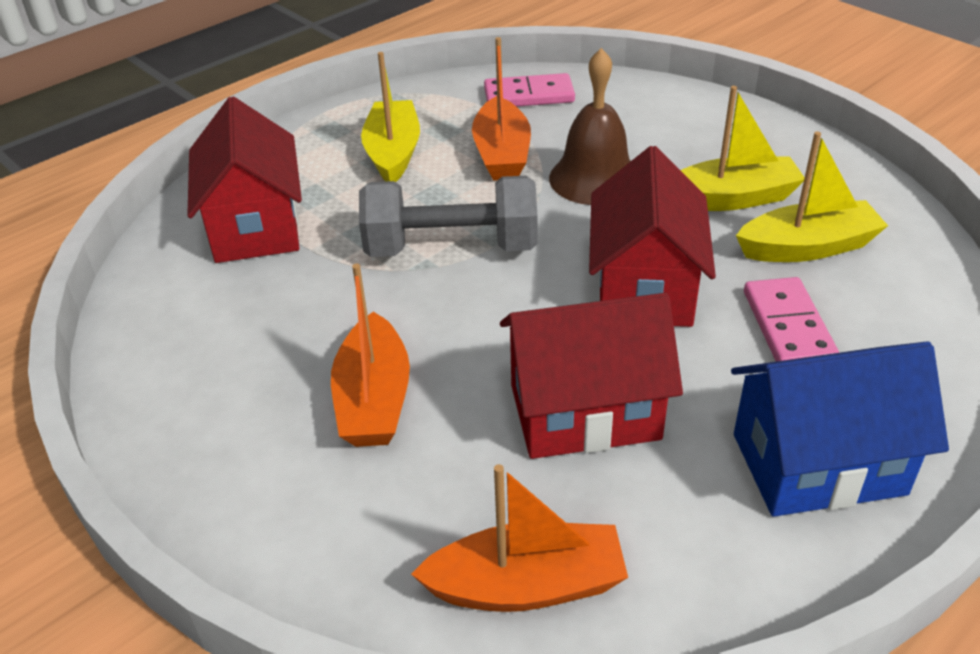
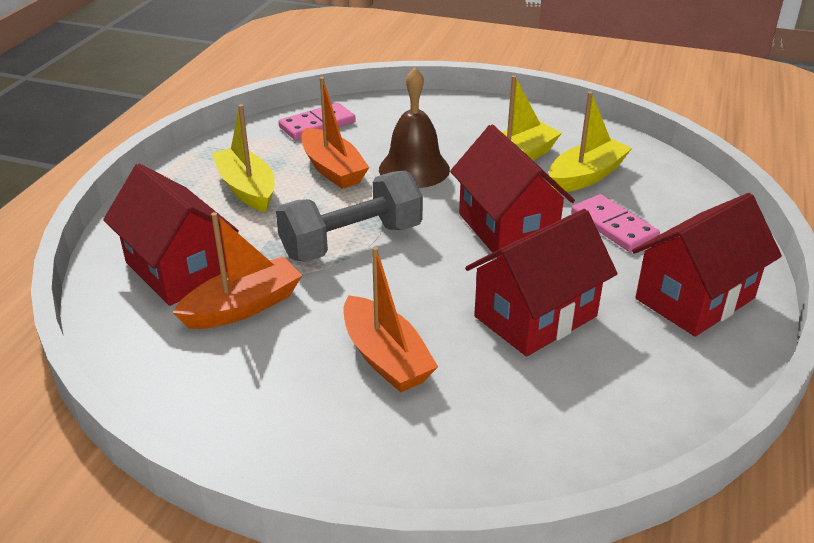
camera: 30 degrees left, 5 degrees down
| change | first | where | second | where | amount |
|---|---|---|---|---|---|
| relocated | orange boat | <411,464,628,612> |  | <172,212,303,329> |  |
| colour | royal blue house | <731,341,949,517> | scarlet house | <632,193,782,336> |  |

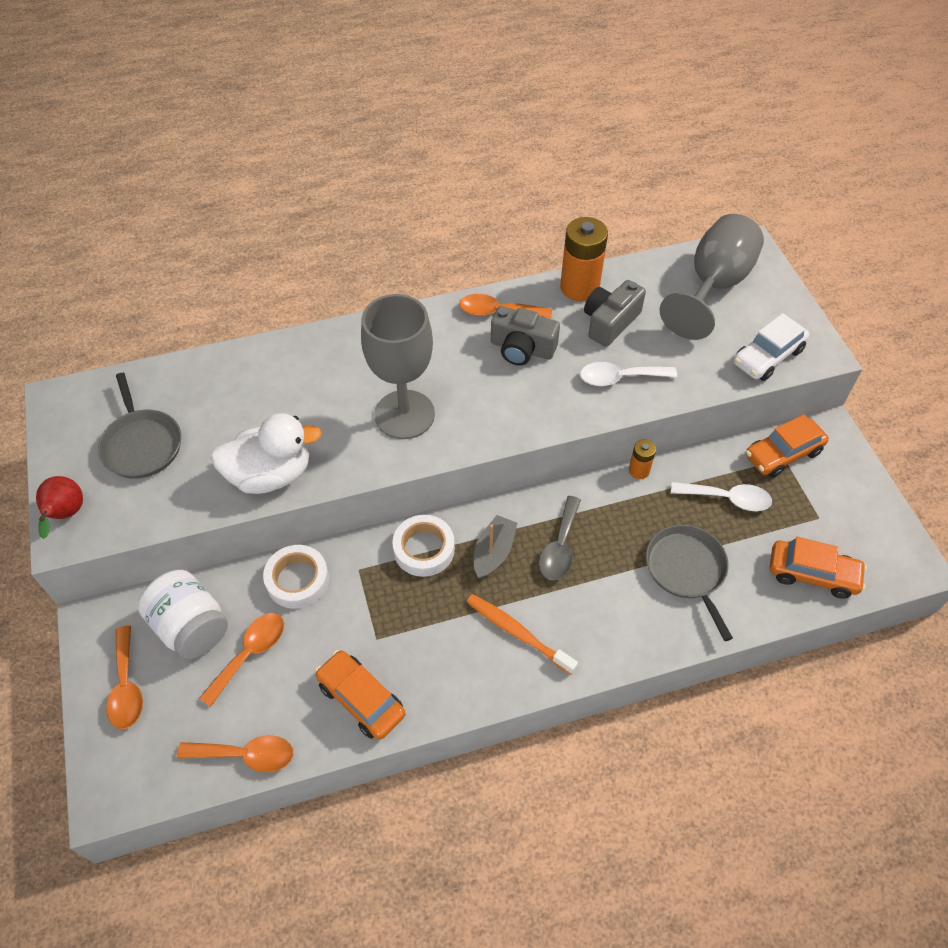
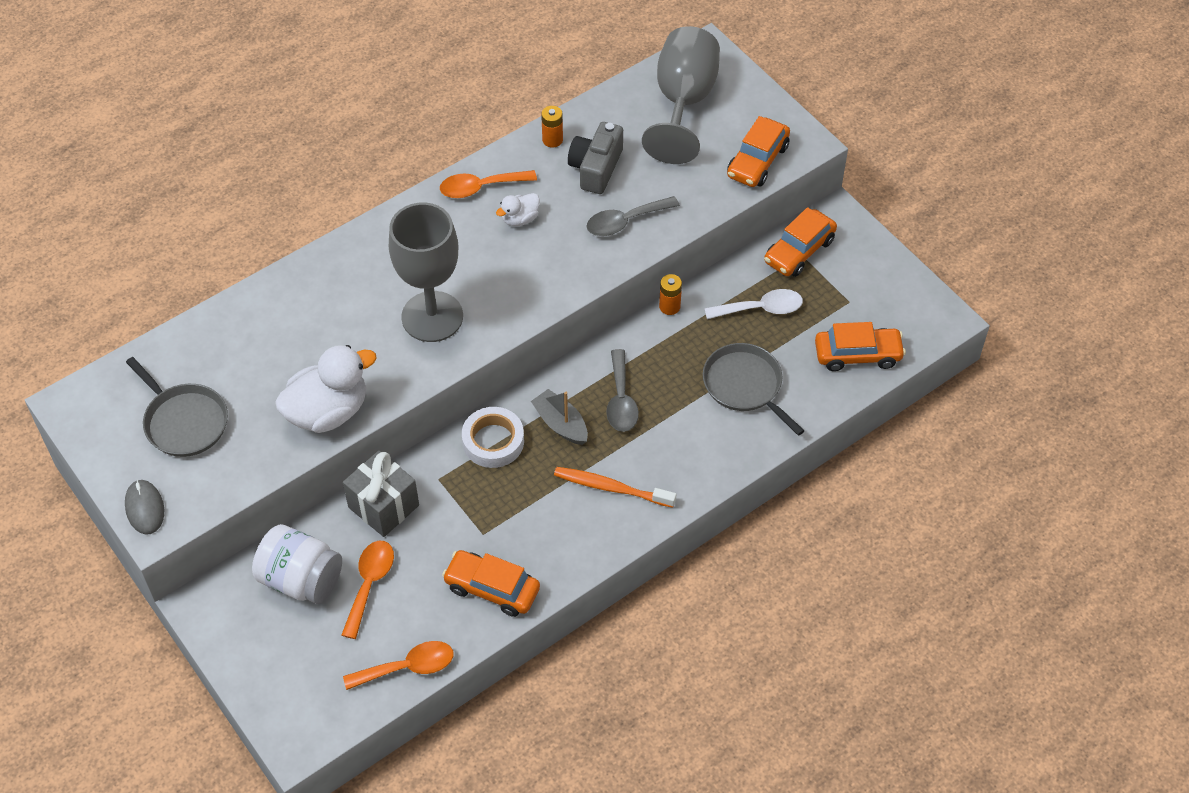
camera: 20 degrees left, 0 degrees up
| change | first | where | second | where | amount |
|---|---|---|---|---|---|
| exchanged | scarlet toy pear | <36,476,83,539> | gray mouse | <125,480,164,535> |  |
| missing | orange teaspoon | <106,626,143,729> |  |  |  |
| exchanged | pure white sticky tape | <263,545,329,609> | gray gift | <343,451,419,537> |  |
| spun | gray boat | <474,515,517,579> |  | <531,389,588,445> | 45 degrees counterclockwise |
| exchanged | gray photo camera | <491,306,560,366> | pure white rubber duck | <496,193,540,226> |  |
| size | orange power cell | <560,217,608,301> |  | <541,106,563,147> | x0.50 |
| colour | pure white teaspoon | <580,362,677,386> | gray teaspoon | <586,196,680,236> |  |
| colour | pure white toy car | <734,313,809,381> | orange toy car | <727,116,790,187> |  |

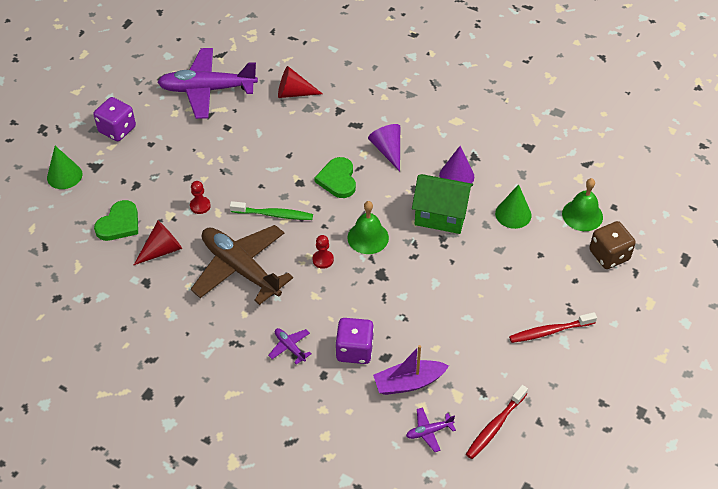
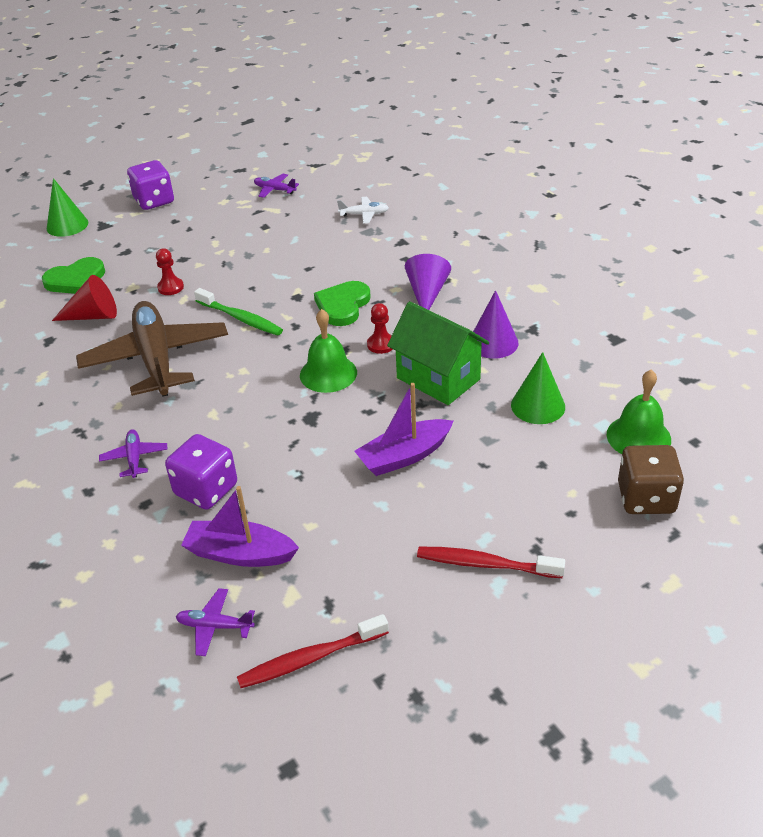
camera: 30 degrees right, 10 degrees down
| change | first | where | second | where | amount |
|---|---|---|---|---|---|
| size | purple plane | <157,48,258,119> |  | <254,174,299,198> | x0.41 |
| exchanged | scarlet solid cone | <278,66,323,98> | pure white plane | <337,197,389,224> |  |
| relocated | scarlet game pawn | <312,235,334,269> |  | <367,303,393,354> |  |
| appeared |  |  | purple boat | <354,383,453,476> |  |

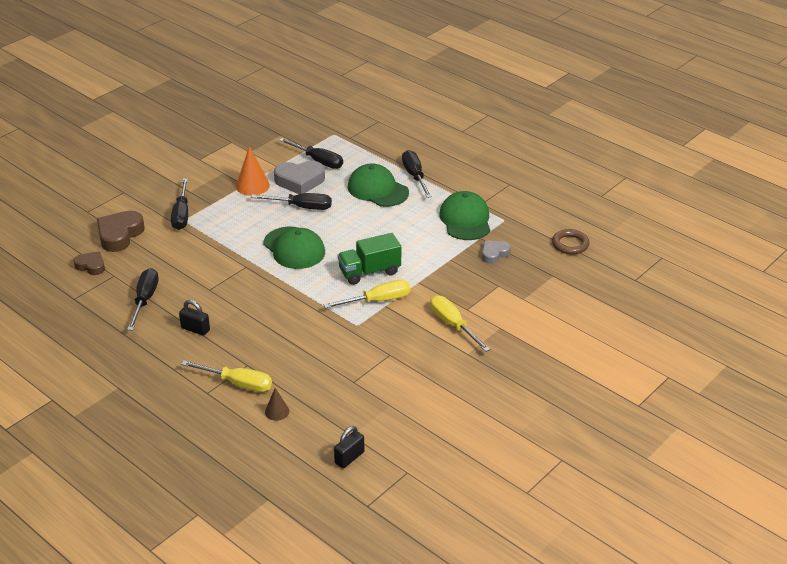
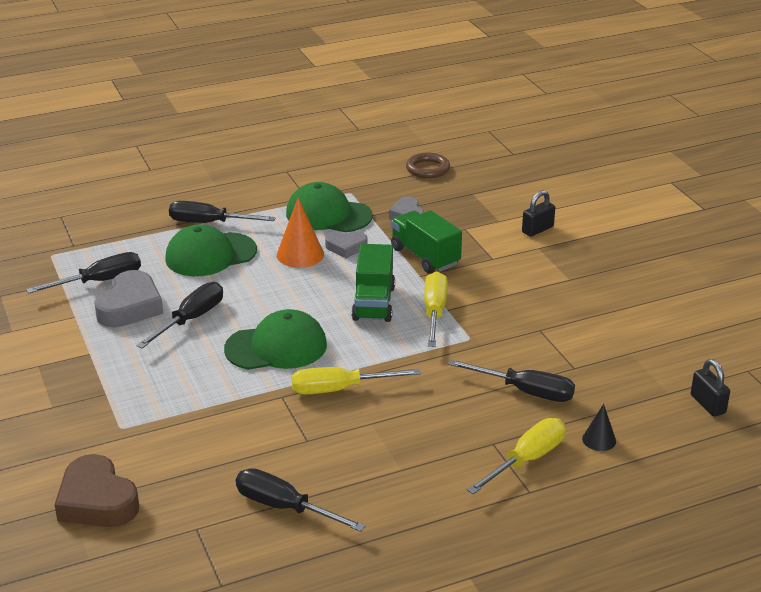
camera: 65 degrees left, 5 degrees down
| change | first | where | second | where | amount |
|---|---|---|---|---|---|
| missing | brown heart shape | <74,251,105,275> |  |  |  |
| relocated | jet-black hand screwdriver | <171,178,188,230> |  | <448,359,575,402> |  |
| relocated | jet-black padlock | <179,300,210,336> |  | <522,190,555,237> |  |
| relocated | orange solid cone | <236,146,270,196> |  | <277,198,324,268> |  |
| colour | brown solid cone | <265,388,289,421> | jet-black solid cone | <582,404,616,451> |  |
| relocated | golden hand screwdriver | <430,295,490,352> |  | <291,367,421,394> |  |
| appeared |  |  | gray heart shape | <325,231,367,258> |  |
| appeared |  |  | leaf-green toy truck | <391,210,462,274> |  |

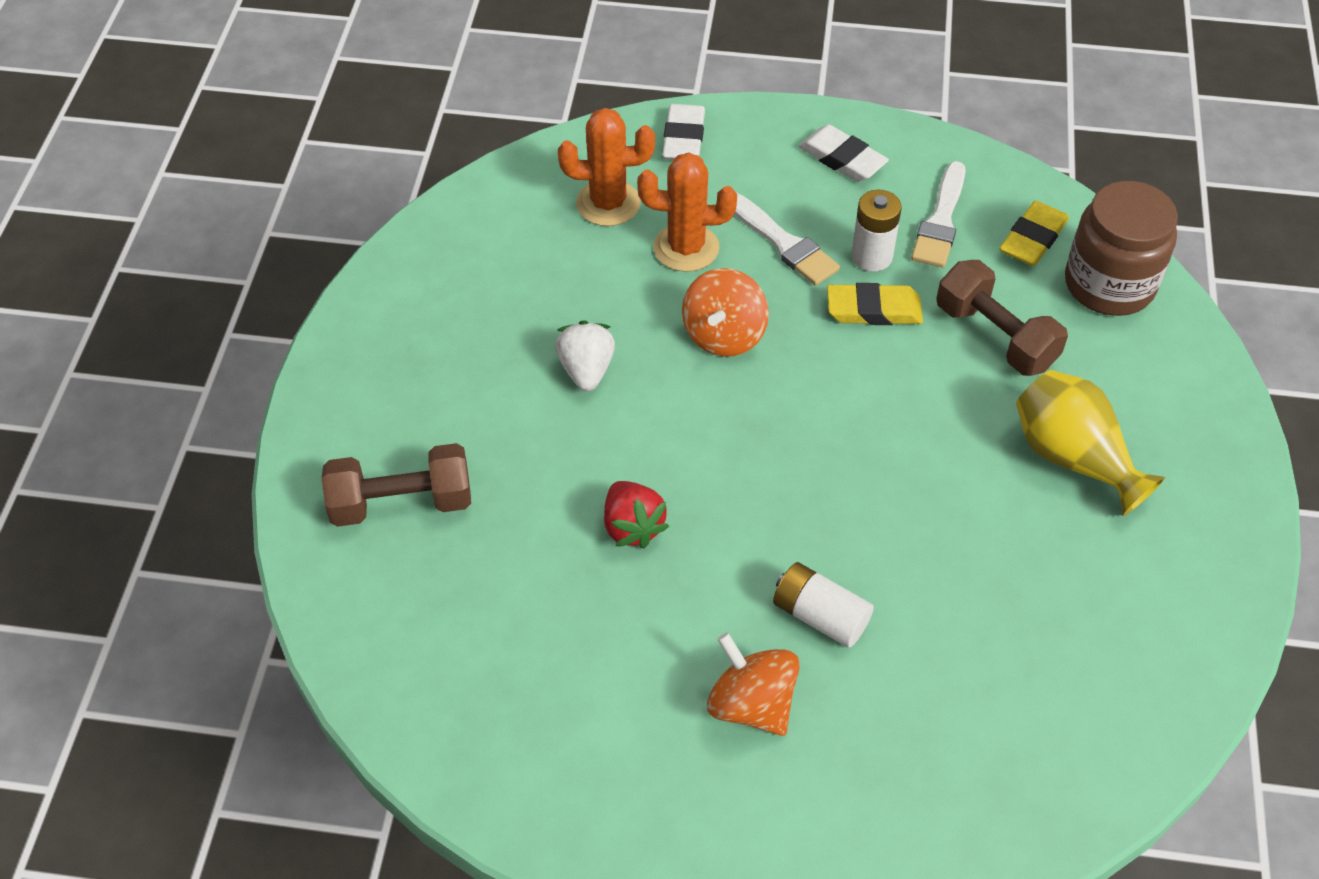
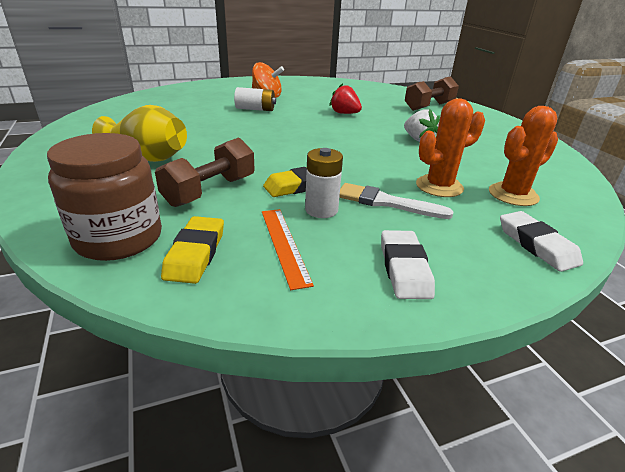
camera: 150 degrees right, 20 degrees down
| change | first | where | second | where | amount |
|---|---|---|---|---|---|
| missing | orange spinning top | <682,268,769,357> |  |  |  |
| spun | pure white pencil eraser | <799,124,889,182> |  | <381,230,435,299> | 75 degrees clockwise |
| exchanged | pure white brush | <911,161,965,267> | orange straightedge | <262,209,314,290> |  |
| spun | brown free weight | <936,260,1068,376> |  | <155,137,255,207> | 75 degrees counterclockwise |

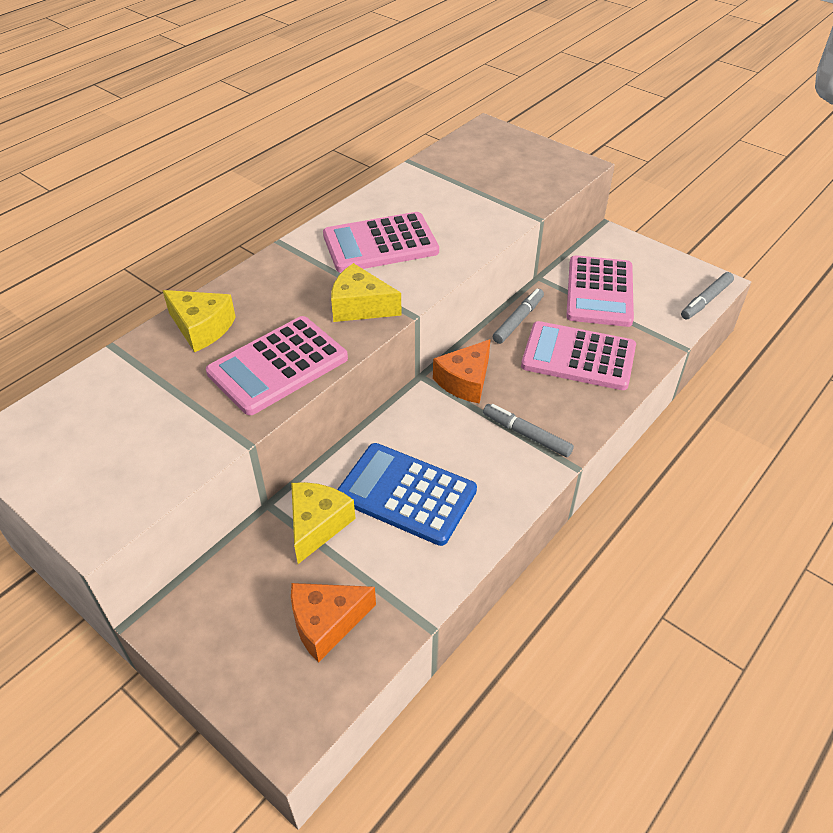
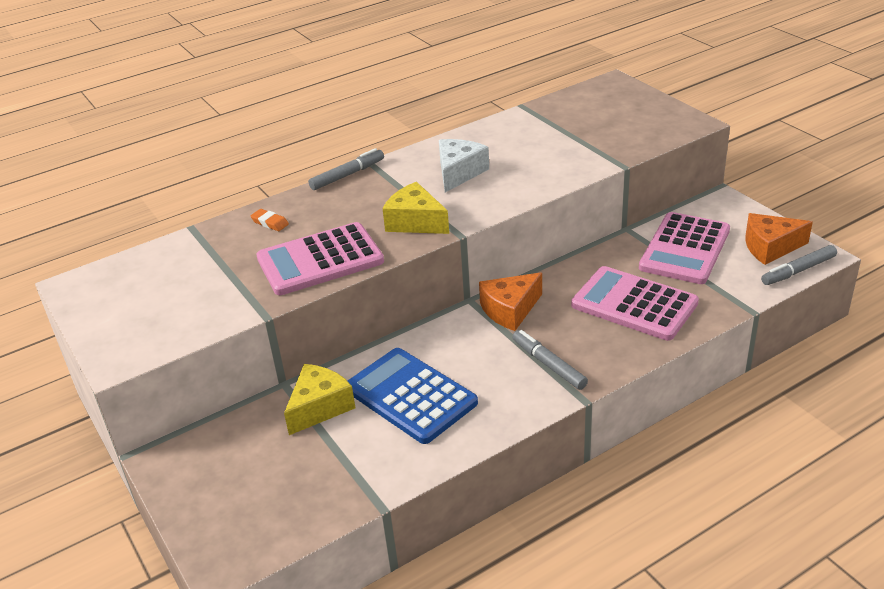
camera: 20 degrees right, 10 degrees down
| change | first | where | second | where | amount |
|---|---|---|---|---|---|
| exchanged | golden cheese wedge | <162,290,236,352> | orange pencil eraser | <251,209,289,231> |  |
| relocated | orange cheese wedge | <291,583,376,663> |  | <745,213,813,265> |  |
| exchanged | rose-pink adding machine | <323,212,439,273> | pure white cheese wedge | <439,139,489,192> |  |
| relocated | gray marker pen | <493,288,544,344> |  | <308,148,384,190> |  |

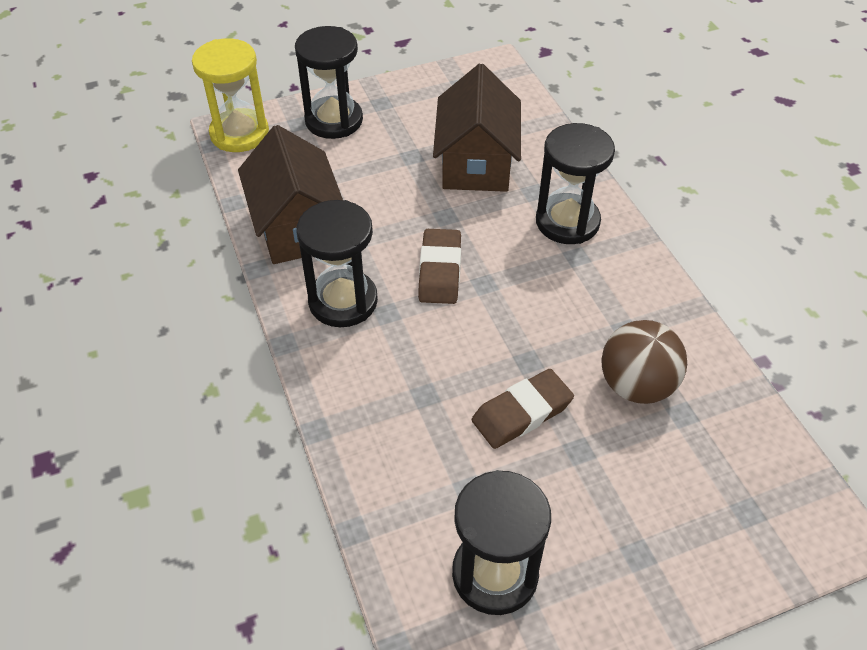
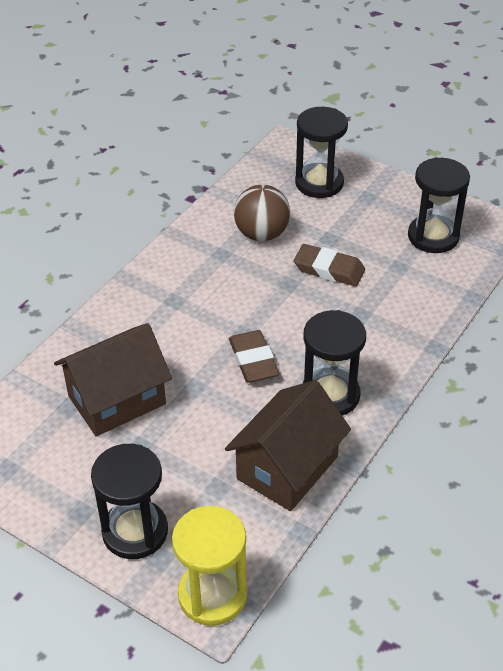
camera: 125 degrees left, 5 degrees down
| change | first | where | second | where | amount |
|---|---|---|---|---|---|
| spun | brown pencil eraser | <418,229,461,304> |  | <229,330,279,383> | 75 degrees counterclockwise |
| relocated | jet-black sandglass | <536,123,615,244> |  | <295,107,348,198> |  |

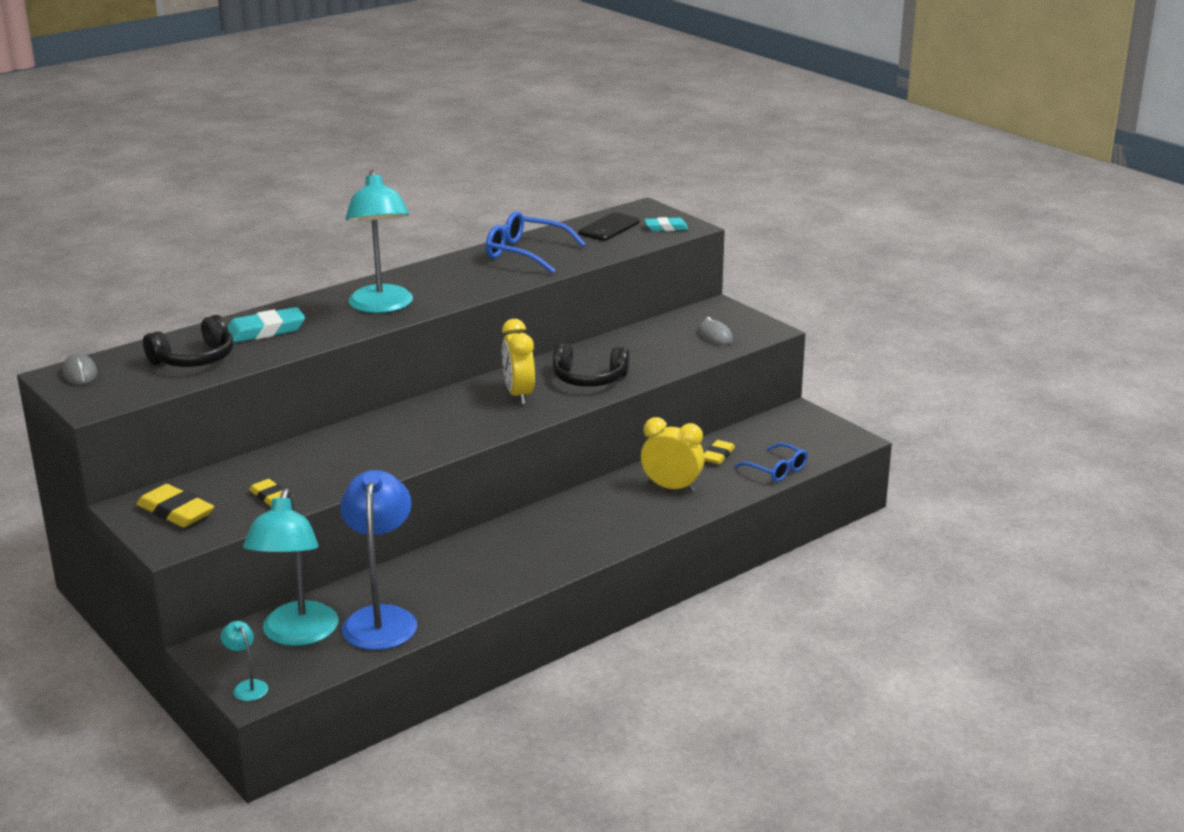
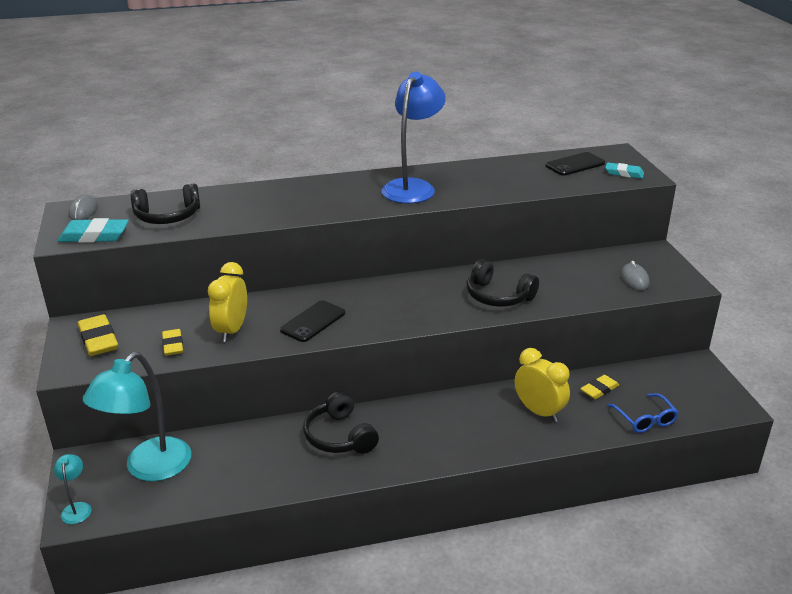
camera: 25 degrees right, 5 degrees up
| change | first | where | second | where | amount |
|---|---|---|---|---|---|
| relocated | turquoise pencil eraser | <227,307,305,343> |  | <58,218,129,243> |  |
| relocated | royal blue reading lamp | <340,470,417,650> |  | <382,71,446,203> |  |
| missing | turquoise reading lamp | <346,170,413,313> |  |  |  |
| missing | royal blue glasses | <486,211,586,274> |  |  |  |
| relocated | golden clock | <502,319,535,405> |  | <208,262,247,342> |  |
| appeared |  |  | jet-black smartphone | <280,300,345,342> |  |
| appeared |  |  | jet-black headset | <303,391,379,454> |  |

